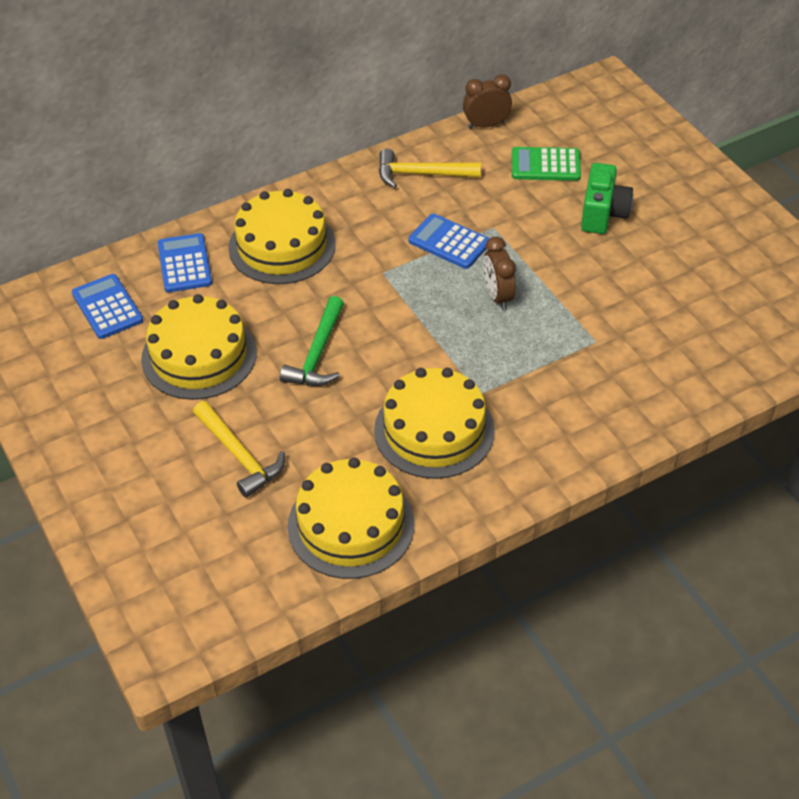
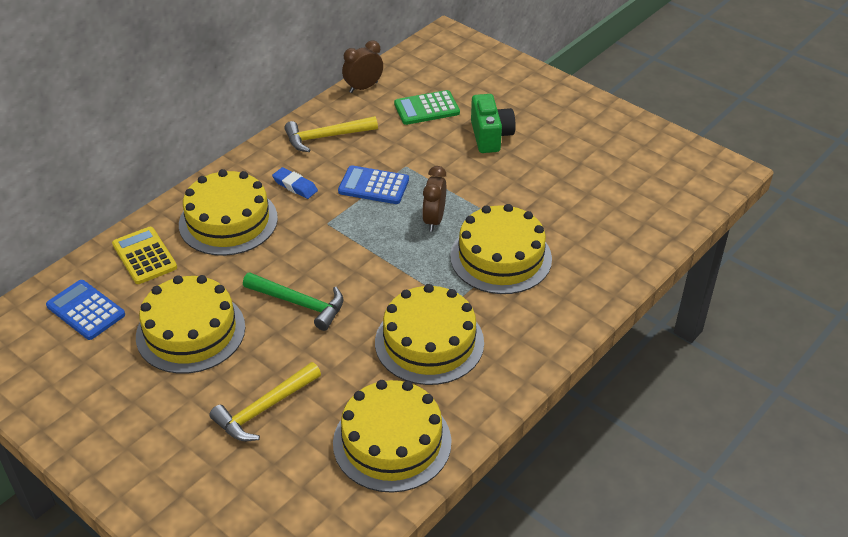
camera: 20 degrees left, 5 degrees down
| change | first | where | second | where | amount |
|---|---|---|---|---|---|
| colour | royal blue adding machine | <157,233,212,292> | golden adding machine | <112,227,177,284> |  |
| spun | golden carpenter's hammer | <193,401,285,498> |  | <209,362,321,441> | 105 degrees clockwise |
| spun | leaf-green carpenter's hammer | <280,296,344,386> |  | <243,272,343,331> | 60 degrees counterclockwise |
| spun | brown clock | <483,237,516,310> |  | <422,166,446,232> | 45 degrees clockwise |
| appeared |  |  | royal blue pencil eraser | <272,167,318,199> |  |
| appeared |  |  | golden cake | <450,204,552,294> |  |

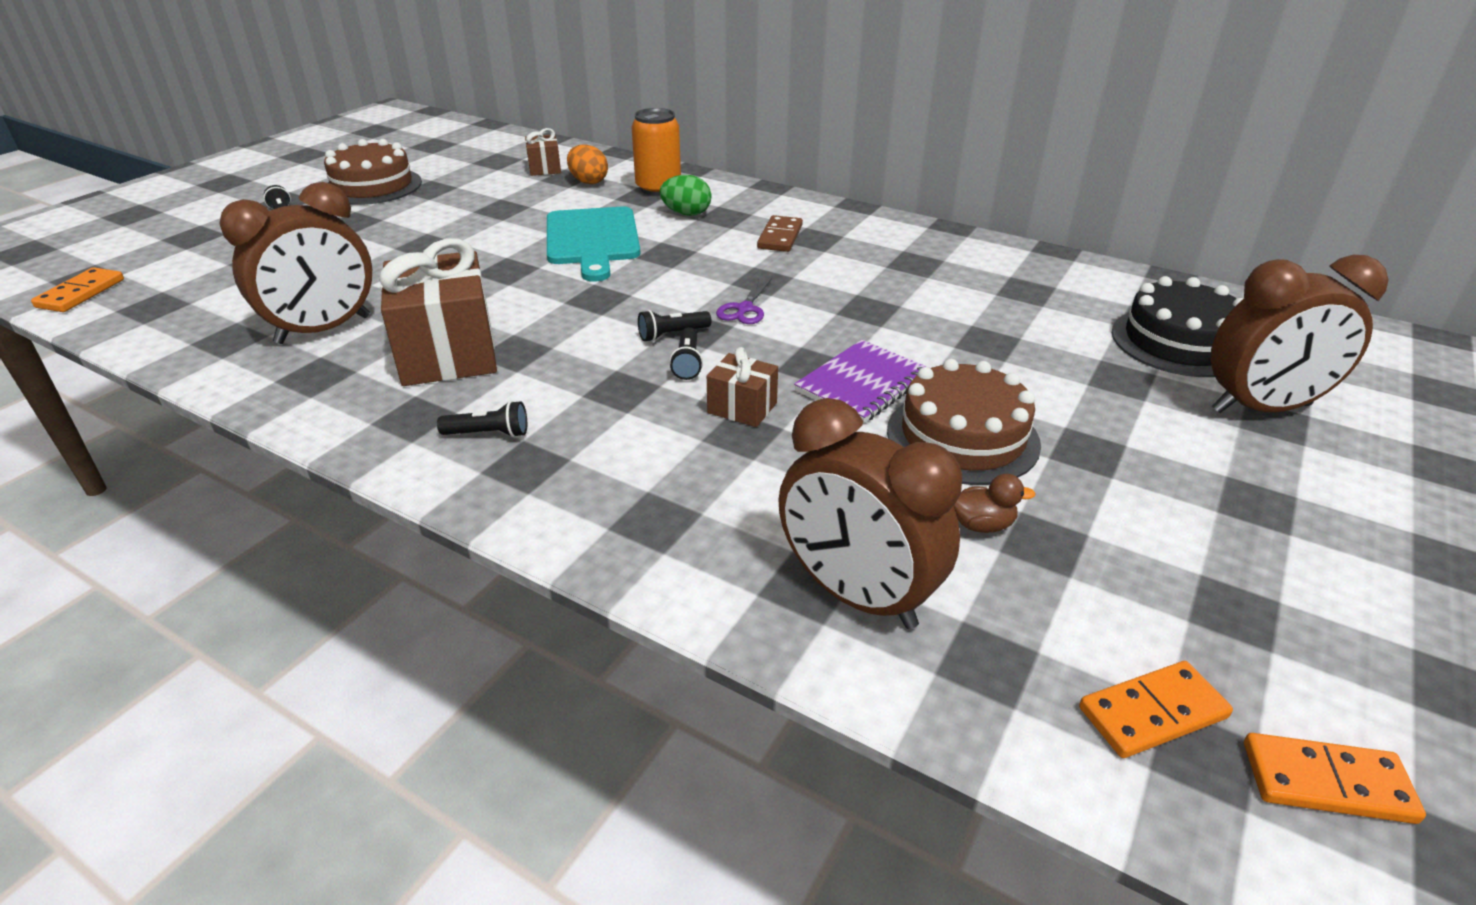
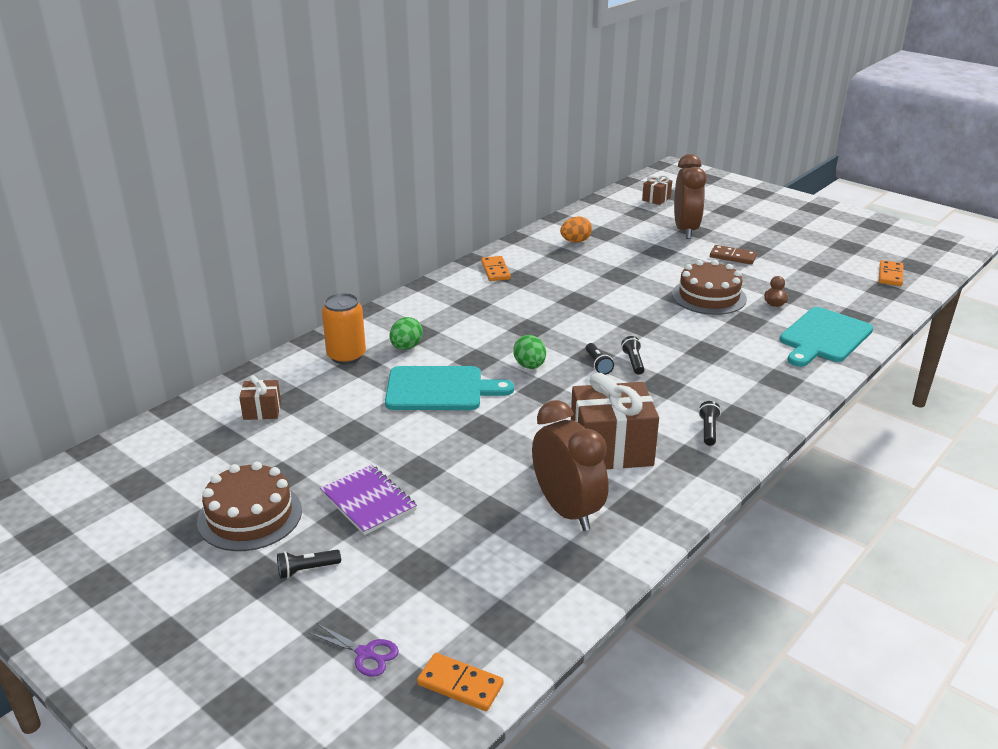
camera: 80 degrees left, 5 degrees down
| change | first | where | second | where | amount |
|---|---|---|---|---|---|
| relocated | orange egg | <567,144,608,184> |  | <560,216,592,242> |  |
| spun | jet-black flashlight | <669,327,703,380> |  | <621,336,645,375> | 105 degrees counterclockwise |
| relocated | brown gift | <707,347,778,427> |  | <642,175,672,205> |  |
| relocated | purple pair of scissors | <716,278,772,324> |  | <309,623,399,677> |  |
| relocated | brown domino | <757,215,803,252> |  | <710,245,757,265> |  |
| exchanged | brown clock | <778,398,962,629> | turquoise bread board | <779,307,873,367> |  |
| relocated | purple notebook | <794,340,927,423> |  | <320,465,417,535> |  |
| relocated | orange domino | <1079,661,1233,758> |  | <481,256,511,281> |  |
| missing | jet-black cake | <1112,276,1244,377> |  |  |  |
| appeared |  |  | leaf-green egg | <513,335,546,369> |  |

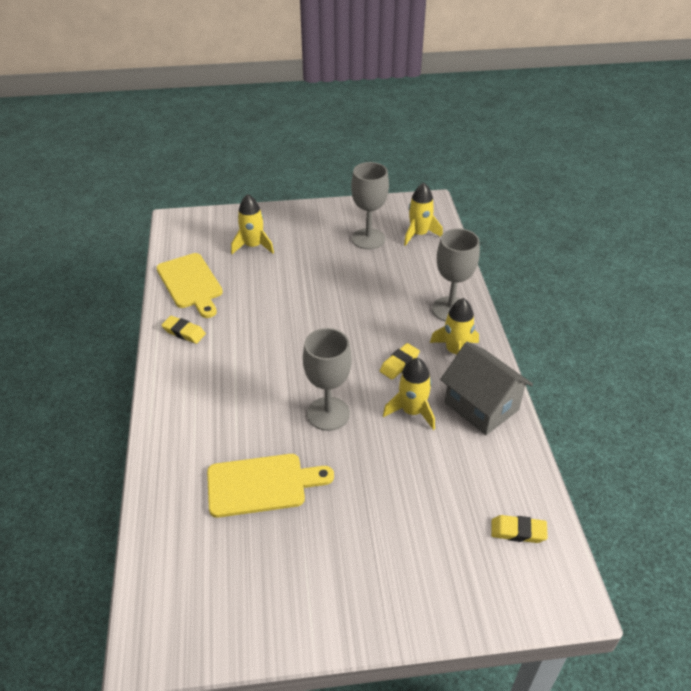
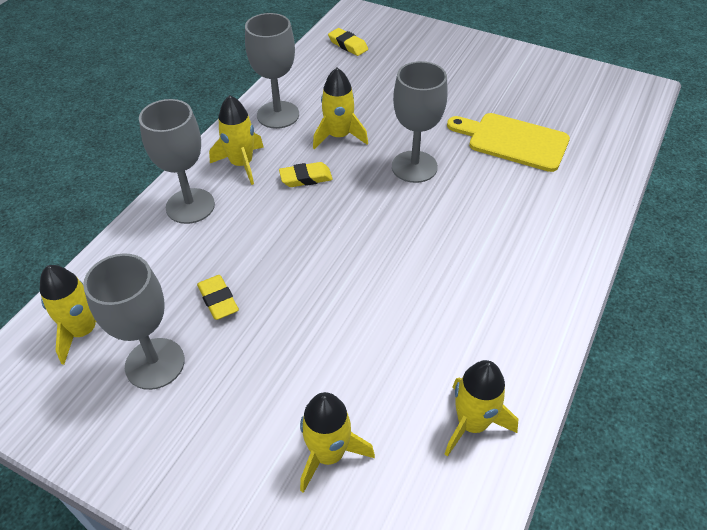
camera: 145 degrees left, 5 degrees up
| change | first | where | second | where | amount |
|---|---|---|---|---|---|
| exchanged | golden bread board | <156,253,223,318> | golden rocket | <445,360,518,457> |  |
| relocated | golden pencil eraser | <162,316,206,344> |  | <197,275,239,320> |  |
| exchanged | gray house | <440,341,533,435> | gray goblet | <245,13,299,129> |  |

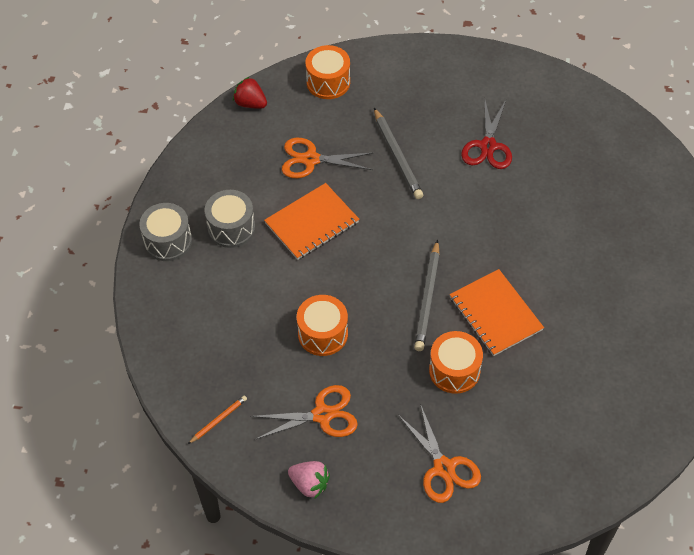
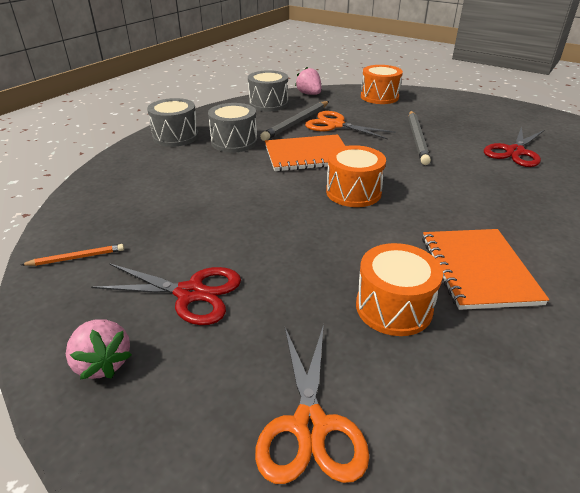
camera: 25 degrees right, 20 degrees down
| change | first | where | second | where | amount |
|---|---|---|---|---|---|
| colour | scarlet toy strawberry | <233,77,267,109> | rose-pink toy strawberry | <295,67,321,95> |  |
| colour | orange pair of scissors | <250,385,358,440> | scarlet pair of scissors | <91,263,241,325> |  |
| relocated | orange drum | <297,295,348,356> |  | <326,145,386,207> |  |
| relocated | gray pencil | <414,240,440,351> |  | <260,101,329,141> |  |
| appeared |  |  | gray drum | <248,70,288,111> |  |

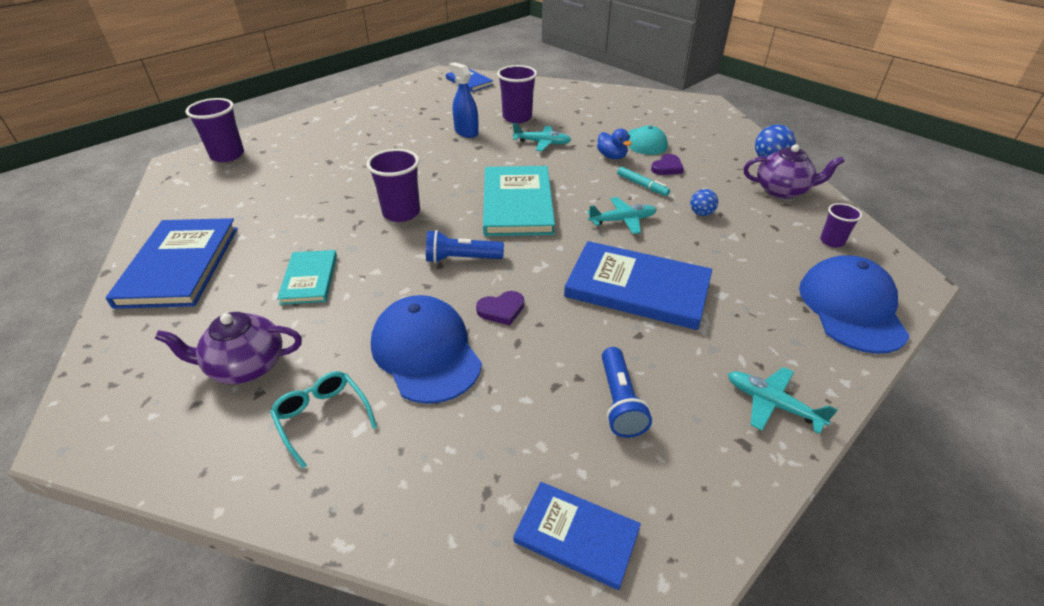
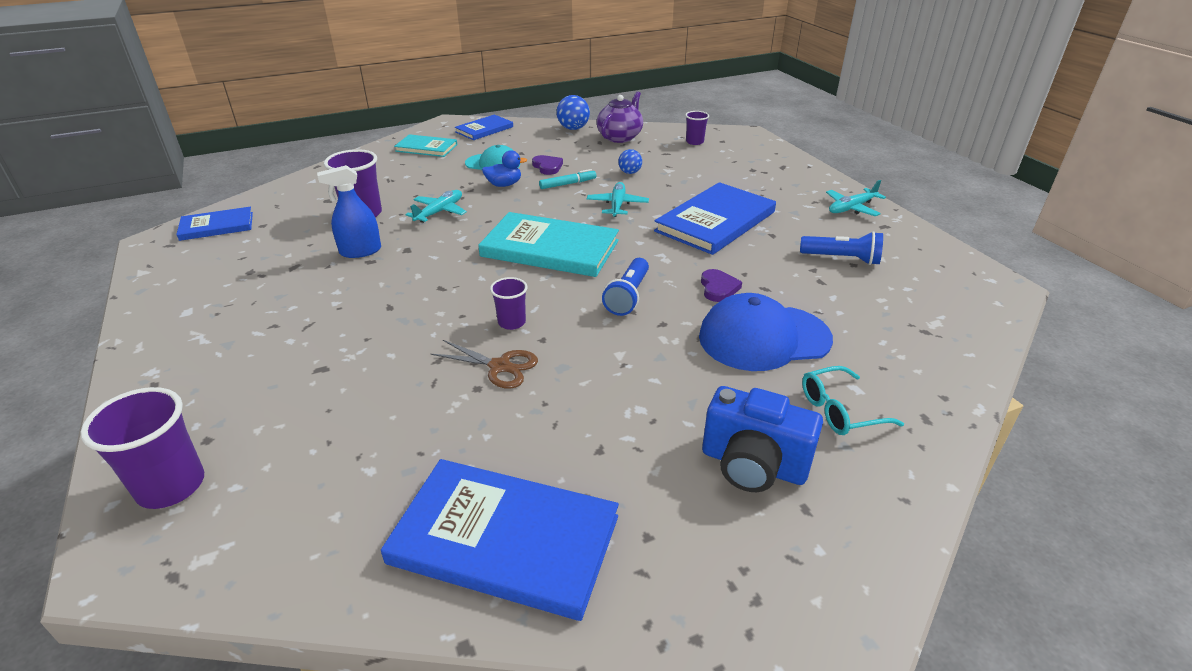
camera: 70 degrees left, 5 degrees down
| change | first | where | second | where | amount |
|---|---|---|---|---|---|
| exchanged | purple china teapot | <155,312,302,384> | royal blue photo camera | <702,386,823,492> |  |
| relocated | turquoise hardcover | <277,250,337,305> |  | <394,134,457,157> |  |
| size | purple cup | <366,149,420,222> |  | <490,277,528,330> | x0.58 |
| relocated | royal blue hardcover | <513,482,641,590> |  | <455,114,513,140> |  |
| missing | royal blue cap | <799,255,910,354> |  |  |  |
| appeared |  |  | brown pair of scissors | <431,340,538,389> |  |

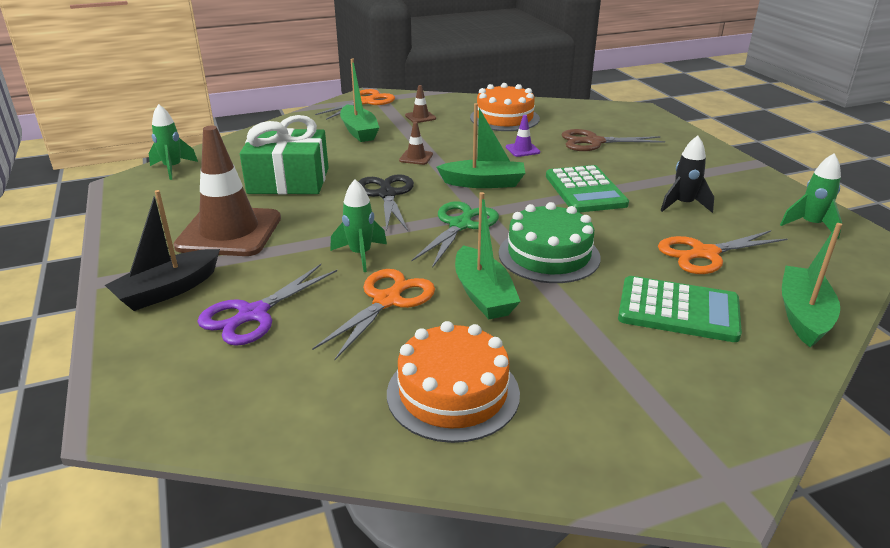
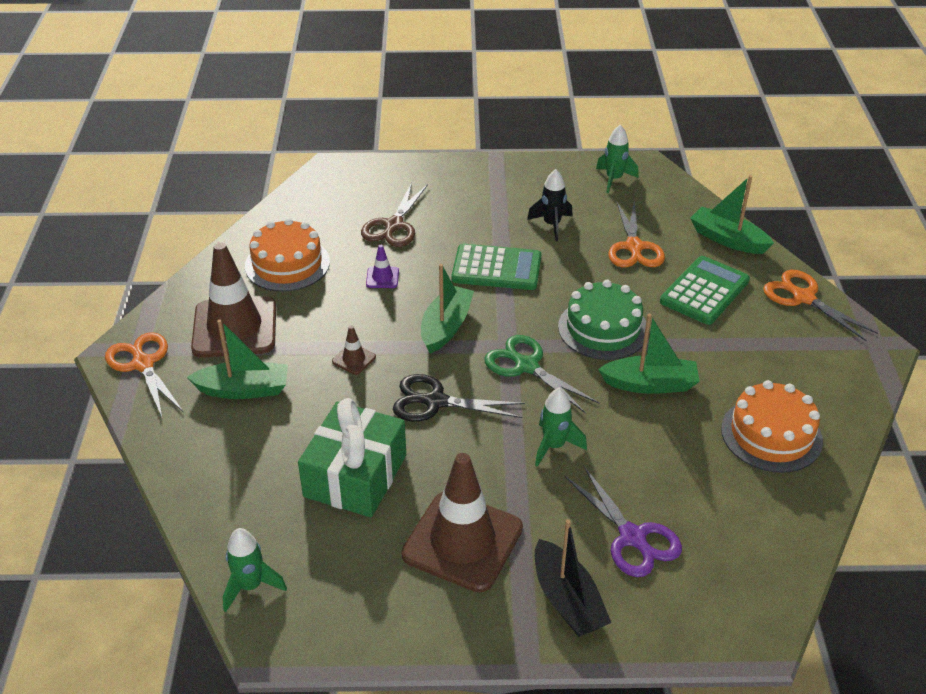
camera: 70 degrees left, 10 degrees up
| change | first | where | second | where | amount |
|---|---|---|---|---|---|
| relocated | orange pair of scissors | <312,269,435,360> |  | <763,270,878,341> |  |
| size | brown traffic cone | <405,85,436,123> |  | <191,242,276,358> | x2.44 |

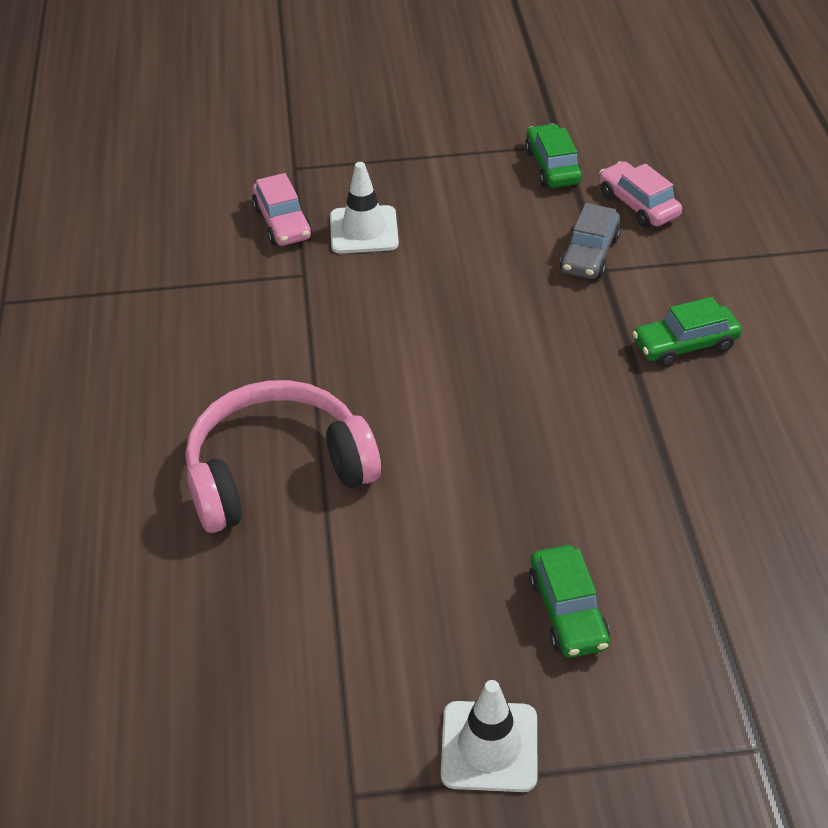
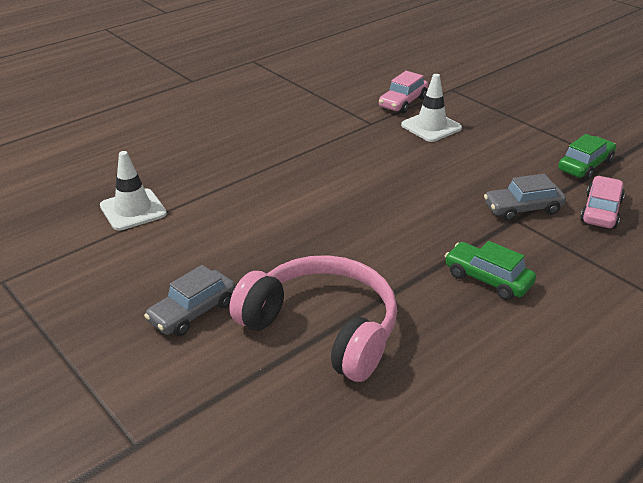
camera: 55 degrees right, 10 degrees down
| change | first | where | second | where | amount |
|---|---|---|---|---|---|
| relocated | rose-pink headset | <185,380,381,533> |  | <229,255,397,382> |  |
| relocated | pure white traffic cone | <441,680,537,792> |  | <100,151,167,231> |  |
| colour | leaf-green toy car | <529,545,610,658> | gray toy car | <144,265,236,336> |  |

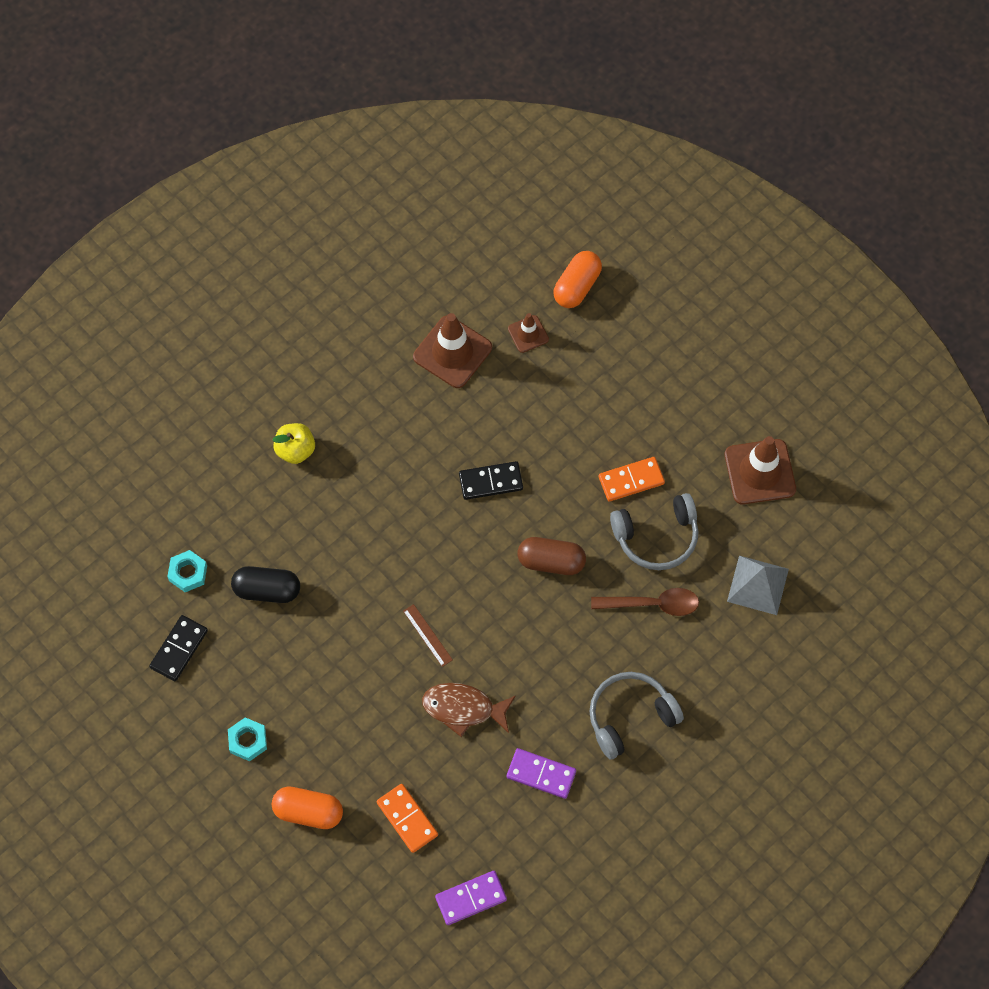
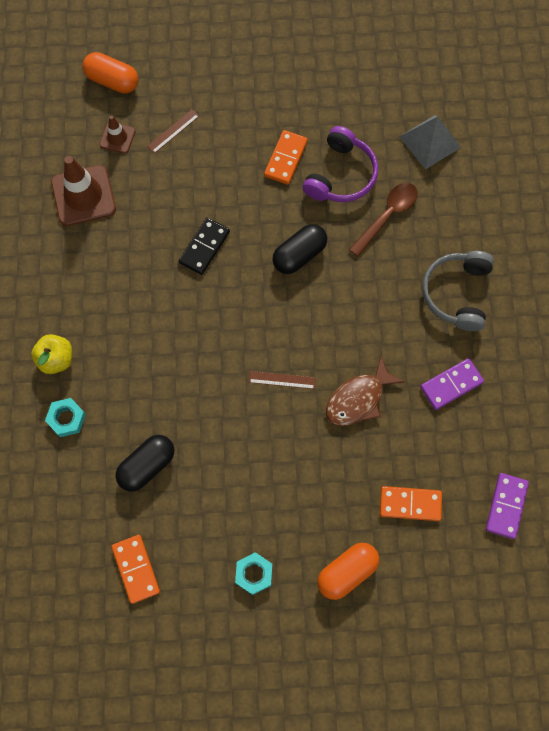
camera: 50 degrees left, 5 degrees up
| change | first | where | second | where | amount |
|---|---|---|---|---|---|
| colour | jet-black domino | <149,615,208,681> | orange domino | <112,535,160,604> |  |
| relocated | turquoise hex nut | <167,550,207,592> |  | <45,398,86,437> |  |
| colour | brown capsule | <518,537,586,575> | jet-black capsule | <272,224,327,274> |  |
| spun | orange capsule | <553,251,602,308> |  | <83,52,138,94> | 45 degrees counterclockwise |
| colour | gray headset | <610,493,699,570> | purple headset | <303,126,378,202> |  |
| missing | brown traffic cone | <725,436,796,504> |  |  |  |
| appeared |  |  | brown straightedge | <147,109,199,154> |  |

